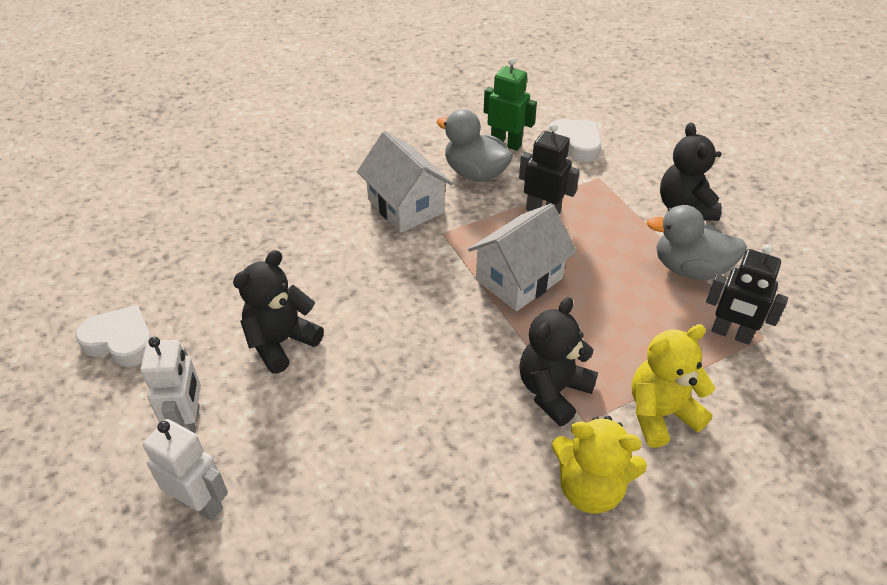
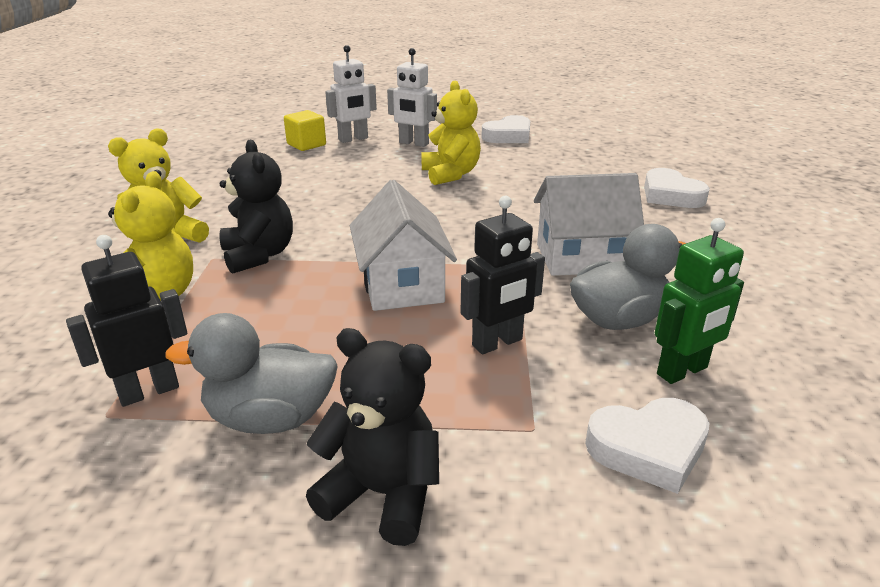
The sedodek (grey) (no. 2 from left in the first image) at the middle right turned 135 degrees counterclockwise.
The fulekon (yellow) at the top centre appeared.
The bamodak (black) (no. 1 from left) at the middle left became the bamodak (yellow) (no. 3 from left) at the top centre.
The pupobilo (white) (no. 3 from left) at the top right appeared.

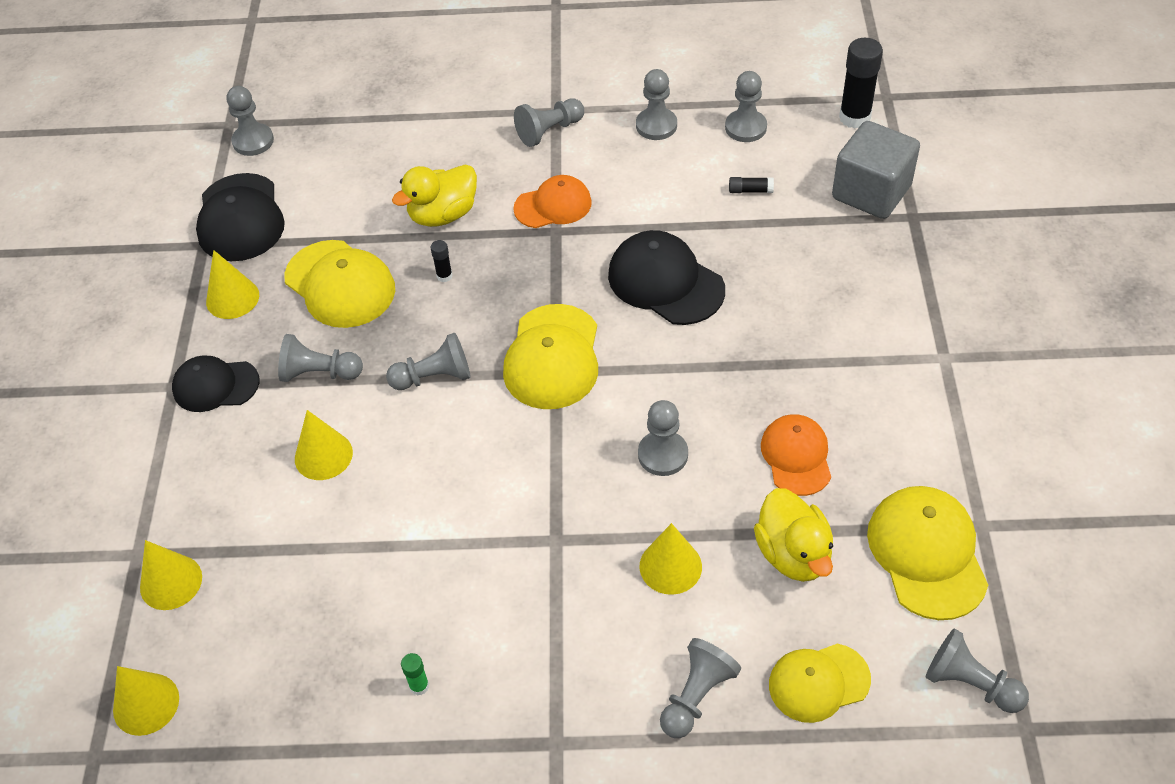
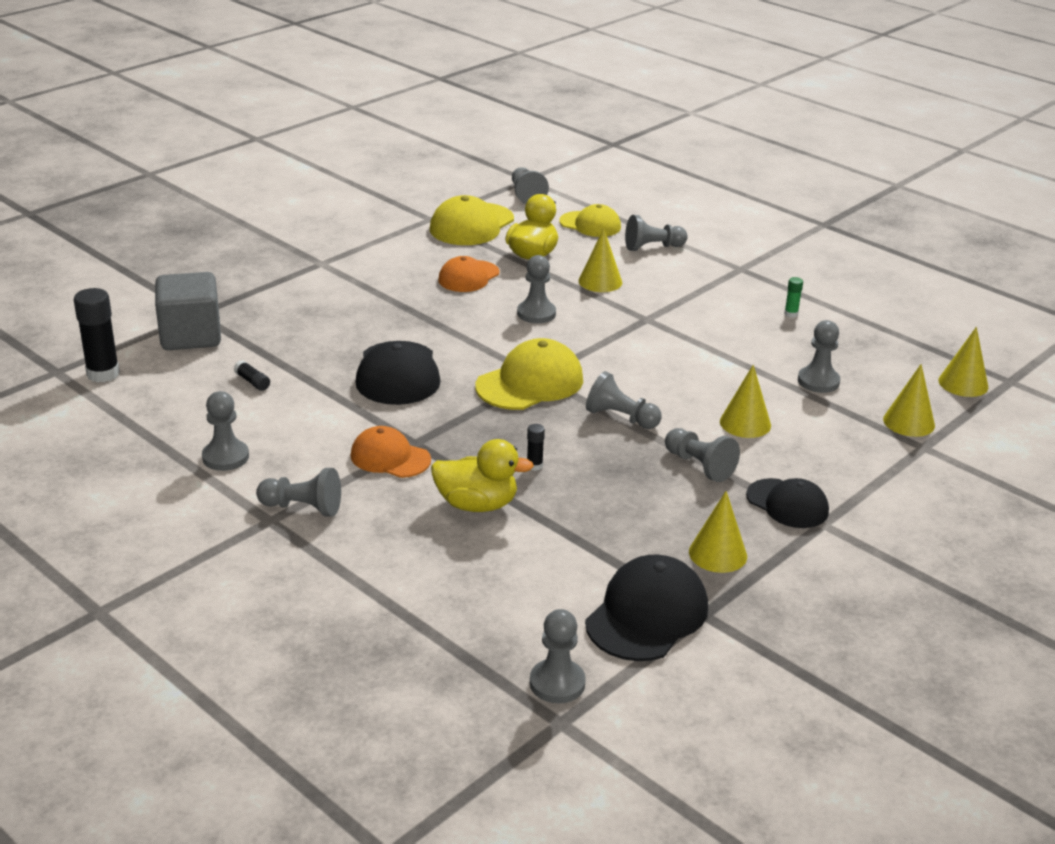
The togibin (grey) (no. 8 from left in the first image) moved from the top centre to the middle right.
The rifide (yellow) (no. 1 from left) at the middle left disappeared.

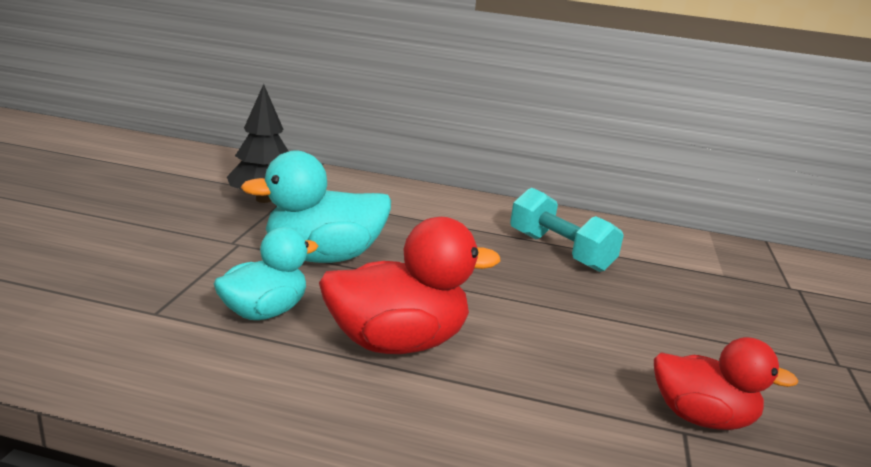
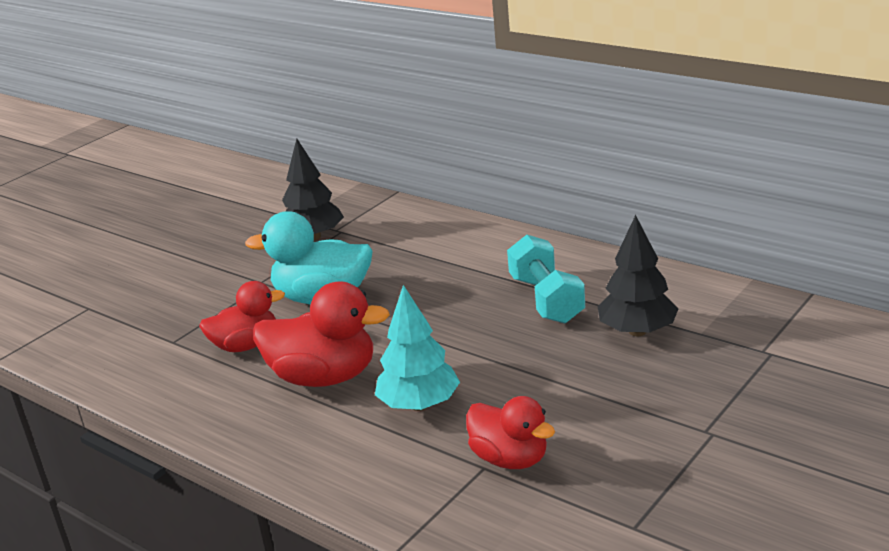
The sedodek (turquoise) (no. 1 from left) at the middle left became the sedodek (red) (no. 1 from left) at the middle left.
The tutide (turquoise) at the centre appeared.
The tutide (black) (no. 2 from left) at the middle right appeared.

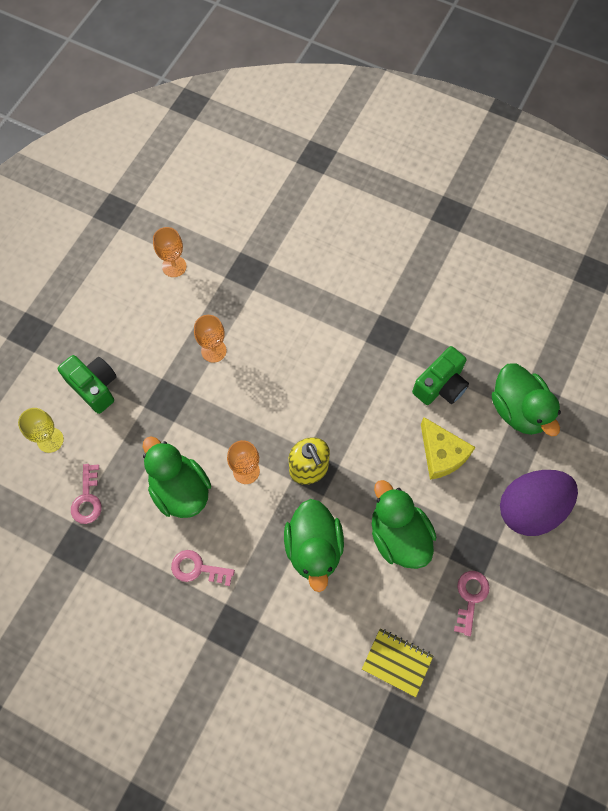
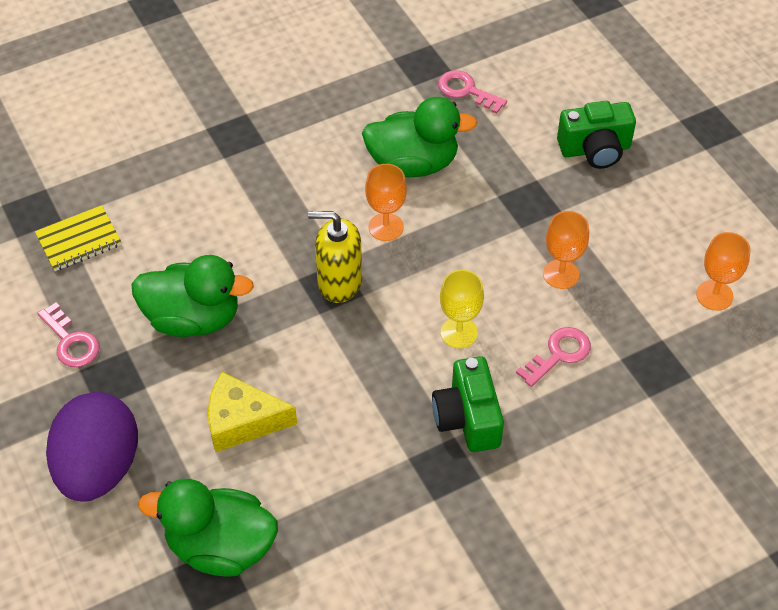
The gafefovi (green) (no. 2 from left in the first image) moved from the middle right to the centre.
The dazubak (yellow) moved from the middle left to the centre.
The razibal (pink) (no. 2 from left in the first image) moved from the bottom centre to the middle right.
The sedodek (green) (no. 2 from left) at the bottom centre disappeared.

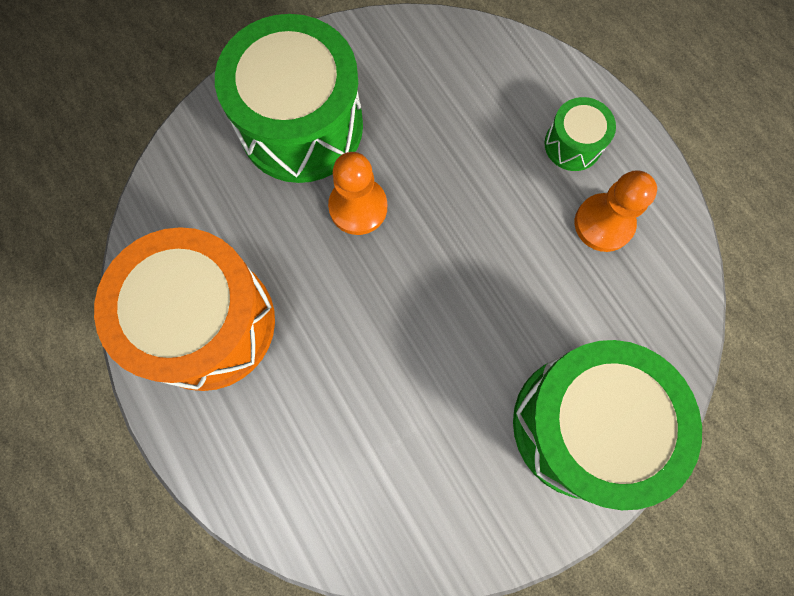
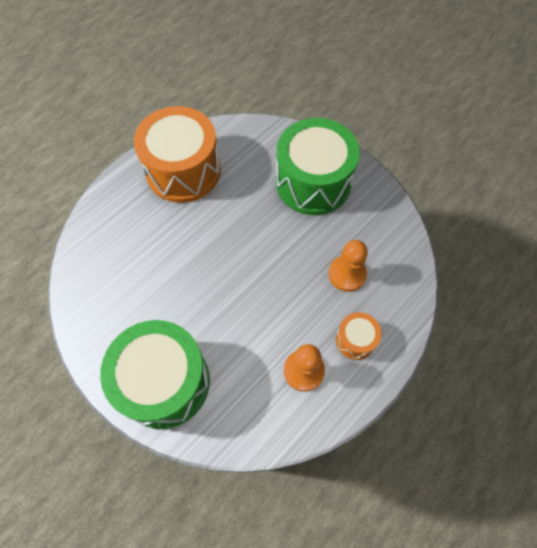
The togibin (orange) (no. 1 from left in the first image) moved from the top centre to the centre.
The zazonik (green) (no. 2 from left) at the top right became the zazonik (orange) (no. 2 from left) at the middle right.

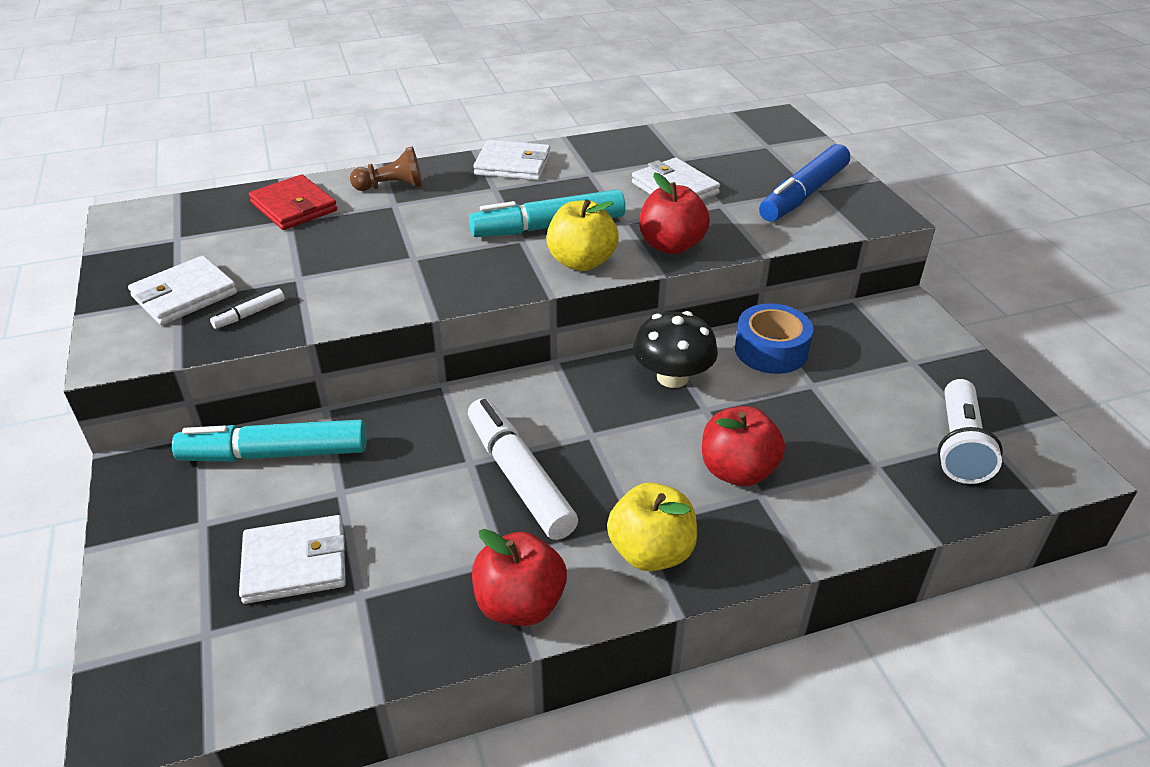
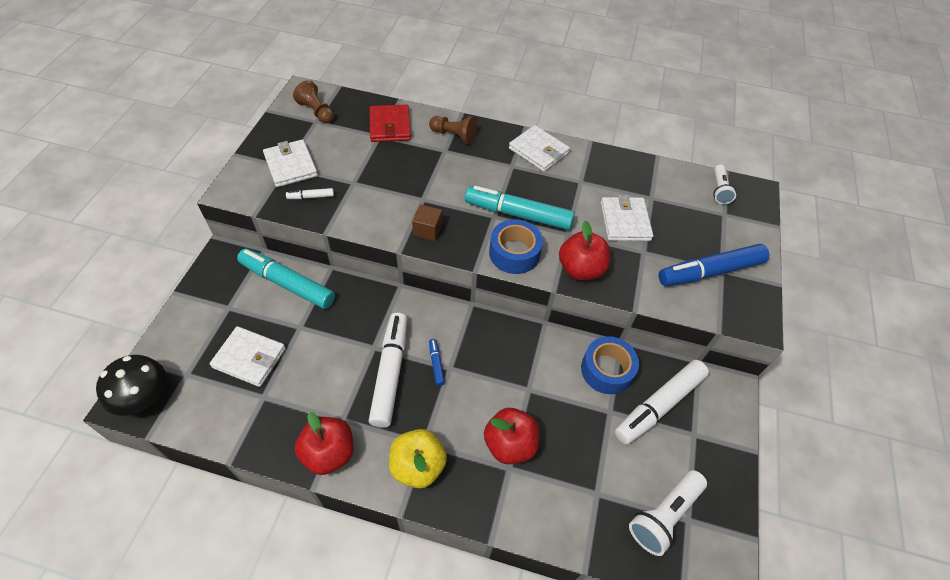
The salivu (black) moved from the centre to the middle left.
The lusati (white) (no. 1 from left in the first image) at the middle left turned 75 degrees clockwise.
The togibin (brown) (no. 1 from left) at the top left appeared.
The fulekon (brown) at the centre appeared.
The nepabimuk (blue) (no. 1 from left) at the centre appeared.
The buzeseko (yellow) (no. 1 from left) at the top centre was replaced by the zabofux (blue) (no. 1 from left) at the centre.
The nepabimuk (white) (no. 3 from left) at the bottom right appeared.
The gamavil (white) (no. 2 from left) at the top right appeared.

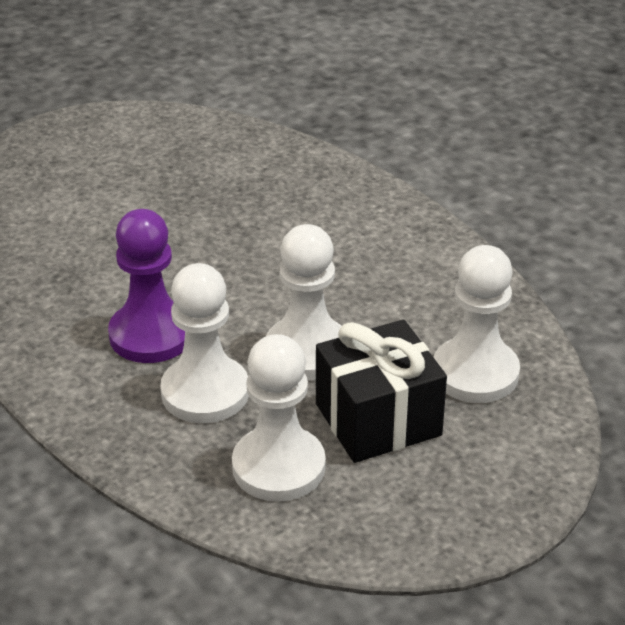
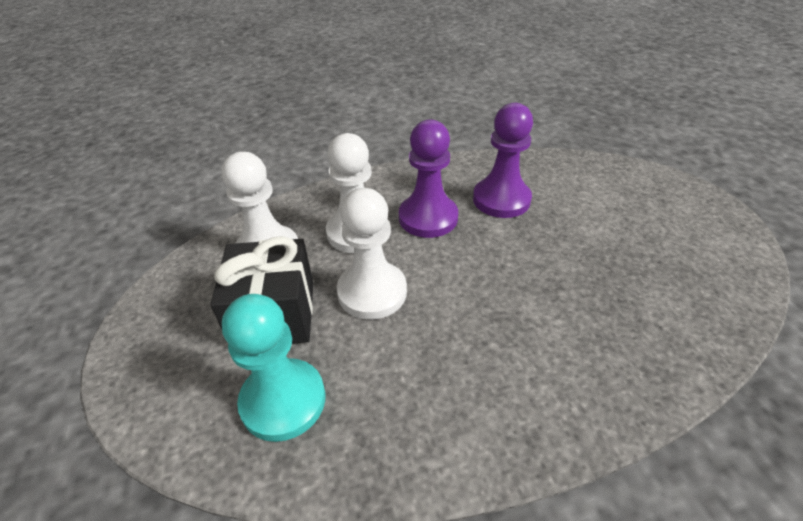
The togibin (white) (no. 4 from left) at the middle right became the togibin (turquoise) at the bottom centre.
The togibin (purple) (no. 2 from left) at the top centre appeared.

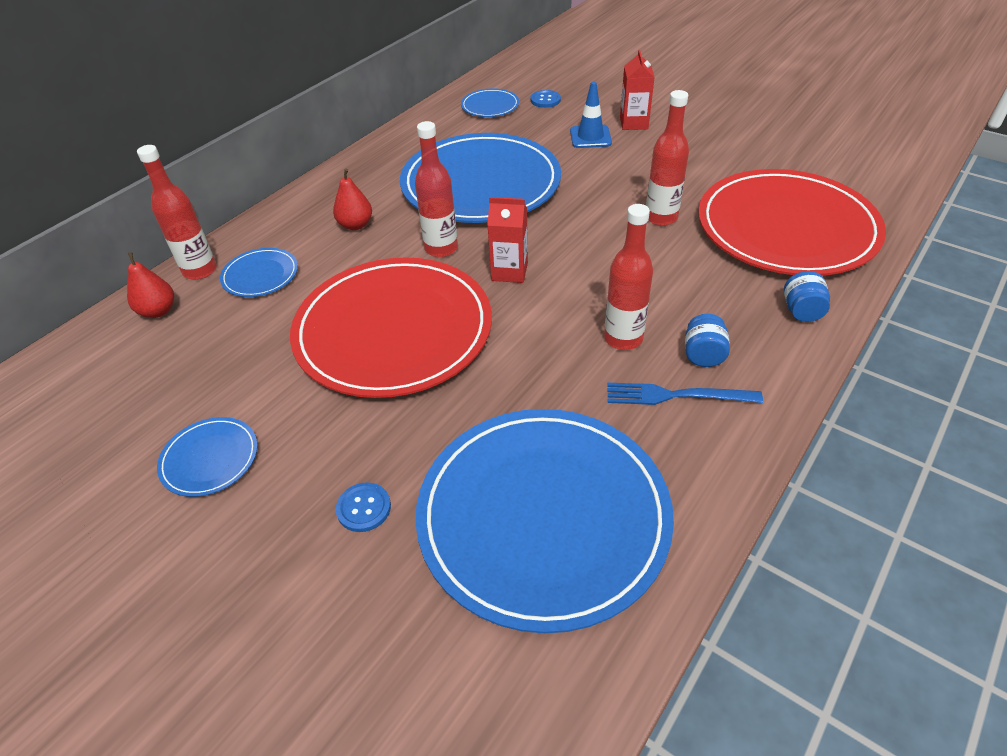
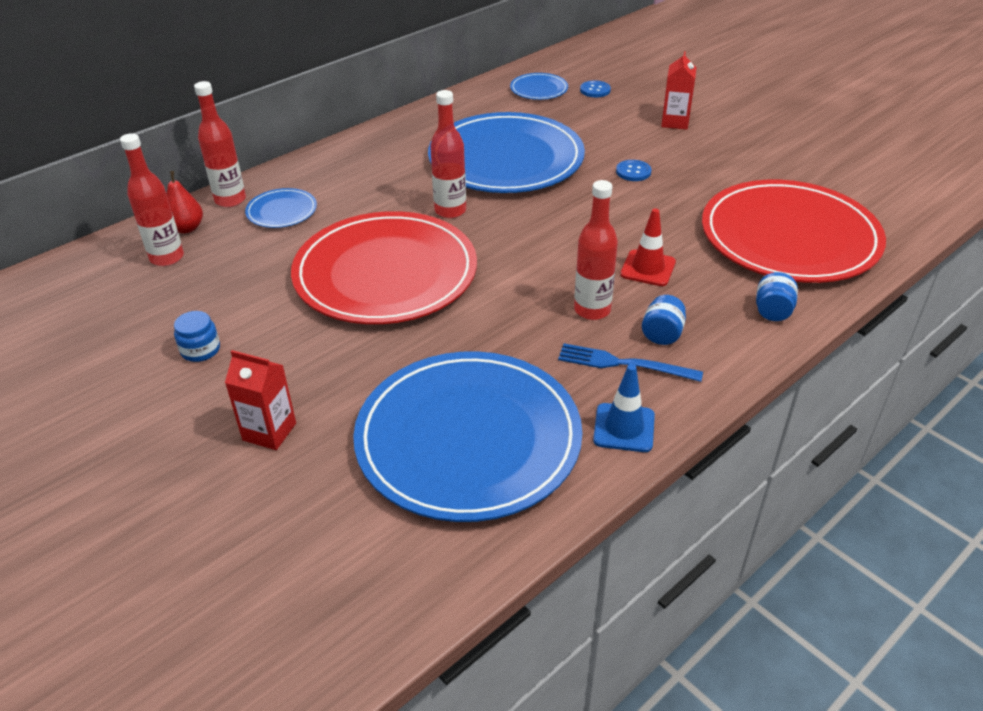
The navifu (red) (no. 4 from left in the first image) moved from the top centre to the top left.
The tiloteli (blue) (no. 1 from left) at the middle left was replaced by the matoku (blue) (no. 1 from left) at the middle left.
The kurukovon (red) (no. 1 from left) moved from the top centre to the middle left.
The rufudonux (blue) moved from the top centre to the centre.
The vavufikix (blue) (no. 1 from left in the first image) moved from the bottom centre to the top centre.
The rufudonux (red) at the centre appeared.
The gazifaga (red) (no. 2 from left) at the top centre disappeared.

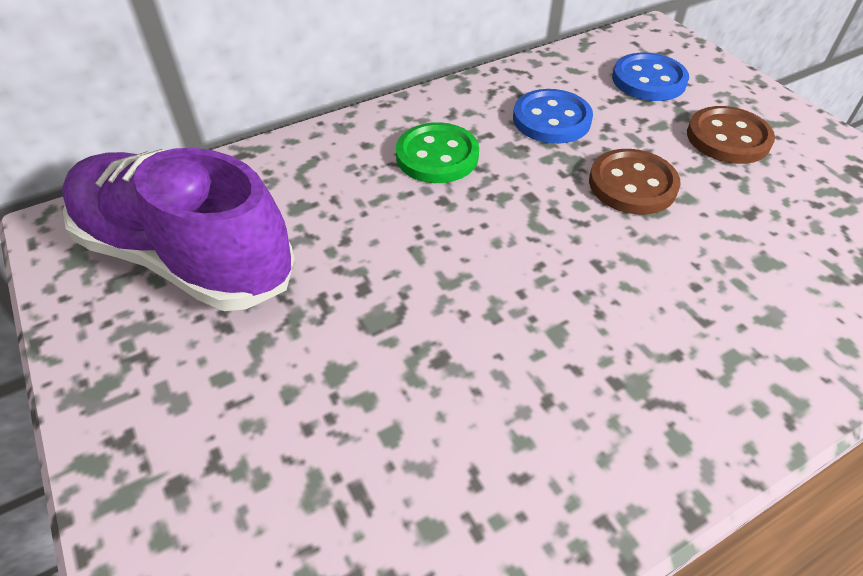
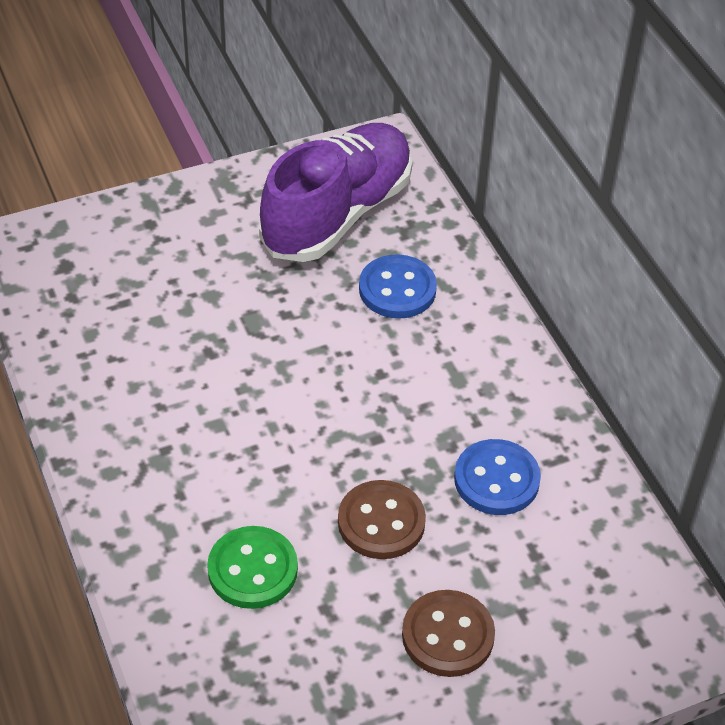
The vavufikix (green) moved from the top centre to the bottom centre.
The vavufikix (blue) (no. 2 from left in the first image) moved from the top right to the centre.

